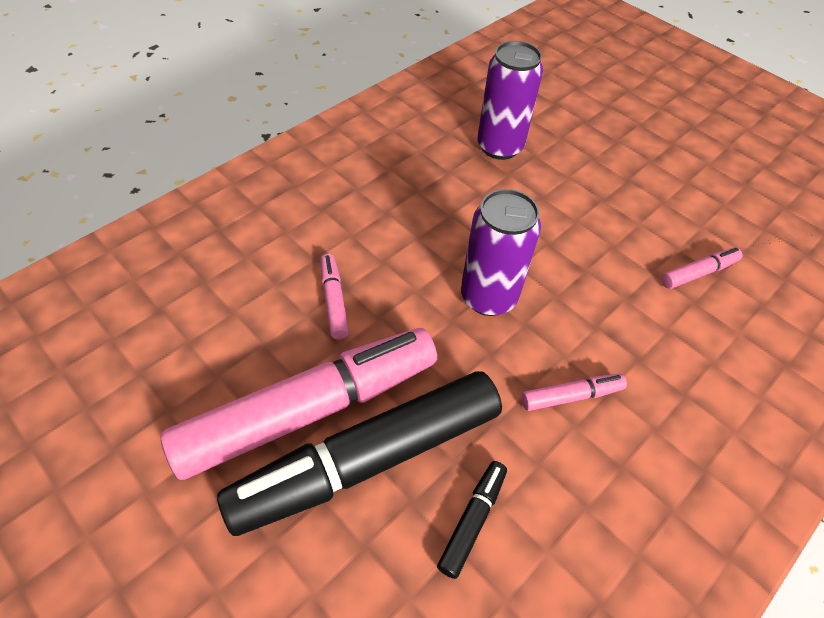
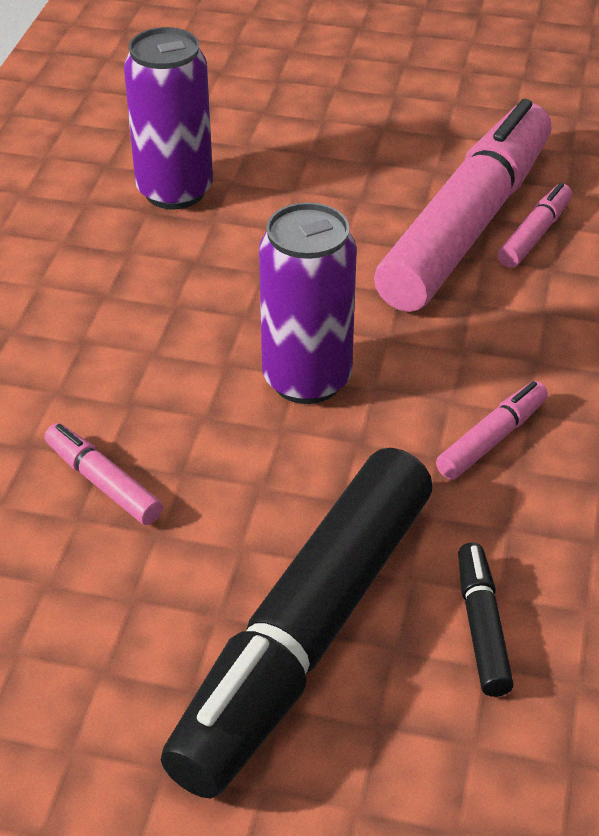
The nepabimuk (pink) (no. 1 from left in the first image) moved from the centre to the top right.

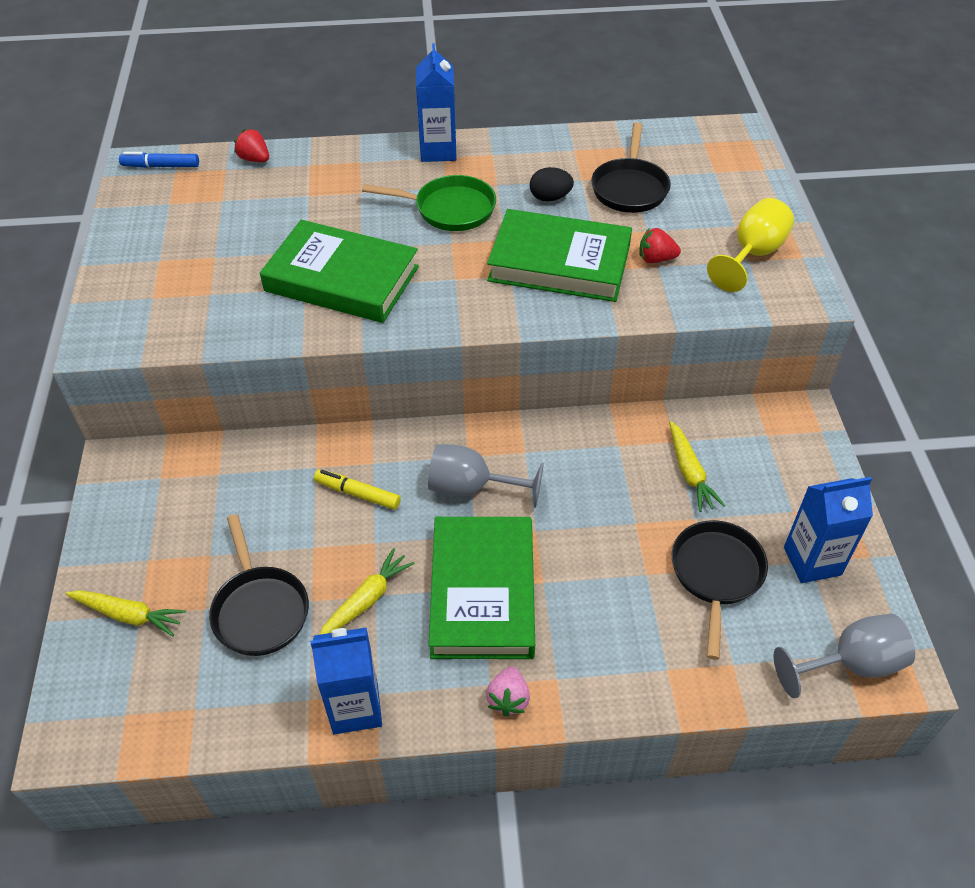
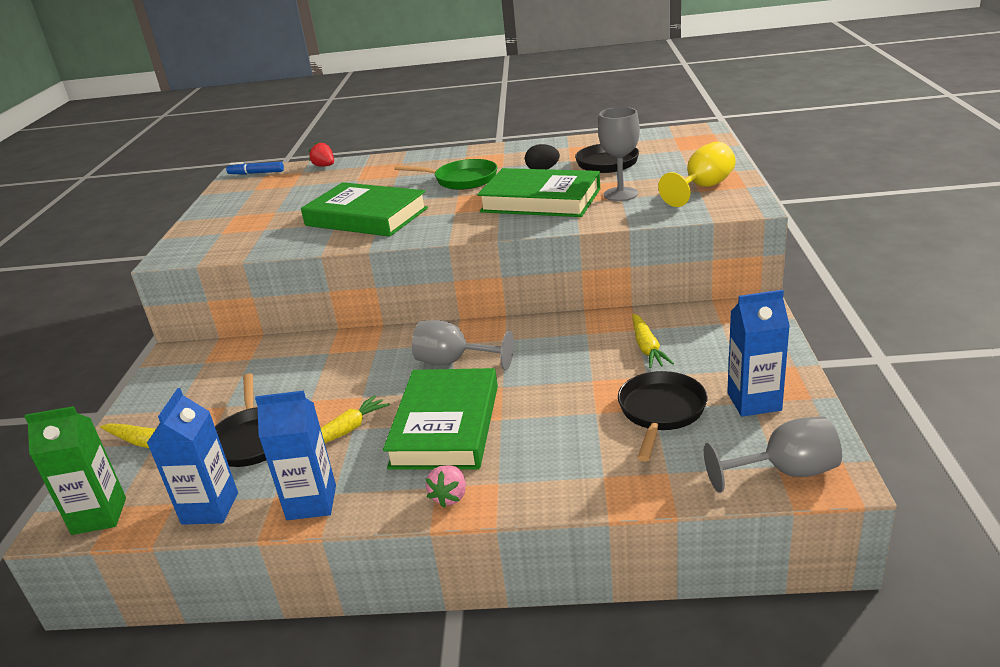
The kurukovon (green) at the bottom left appeared.
The kurukovon (blue) (no. 2 from left in the first image) moved from the top centre to the bottom left.
The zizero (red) (no. 2 from left) at the top right was replaced by the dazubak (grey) (no. 2 from left) at the top centre.
The nepabimuk (yellow) at the centre disappeared.

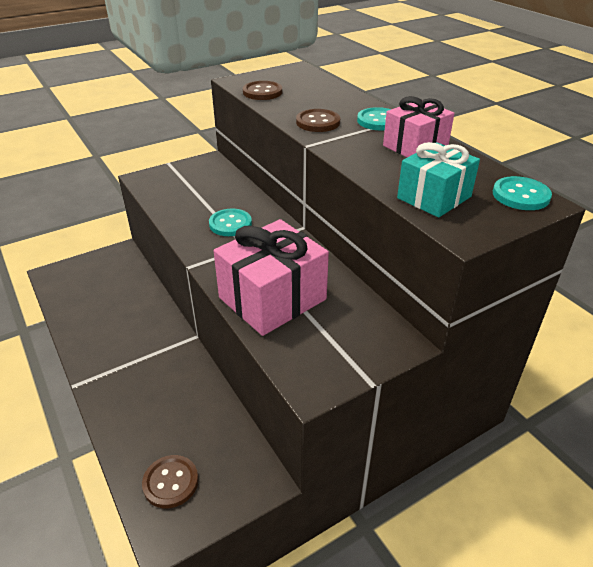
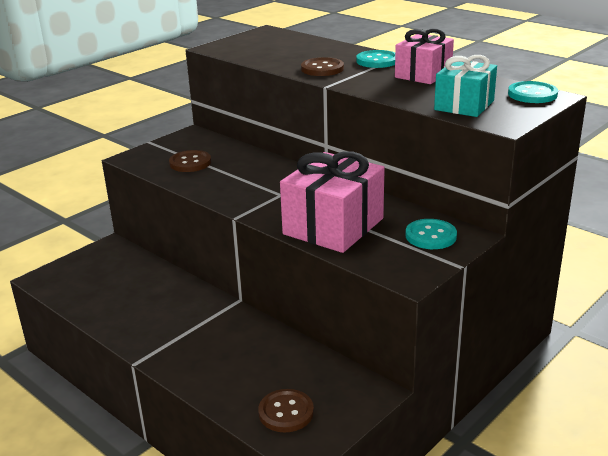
The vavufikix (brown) (no. 2 from left in the first image) moved from the top centre to the middle left.
The vavufikix (turquoise) (no. 1 from left in the first image) moved from the centre to the middle right.

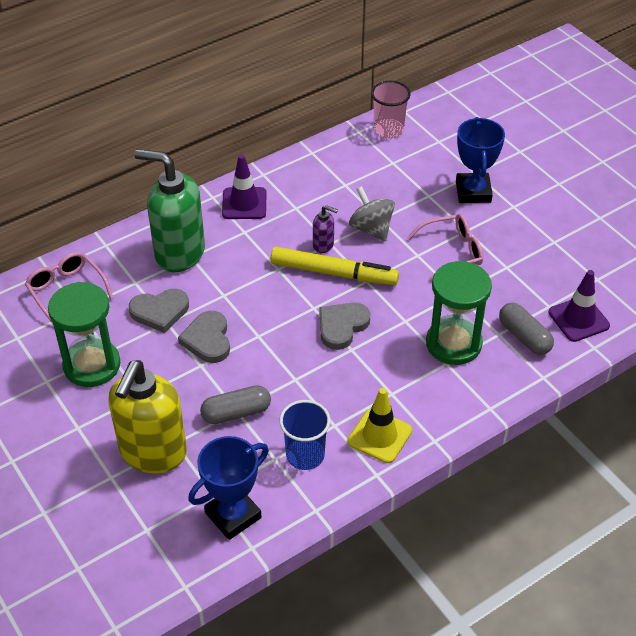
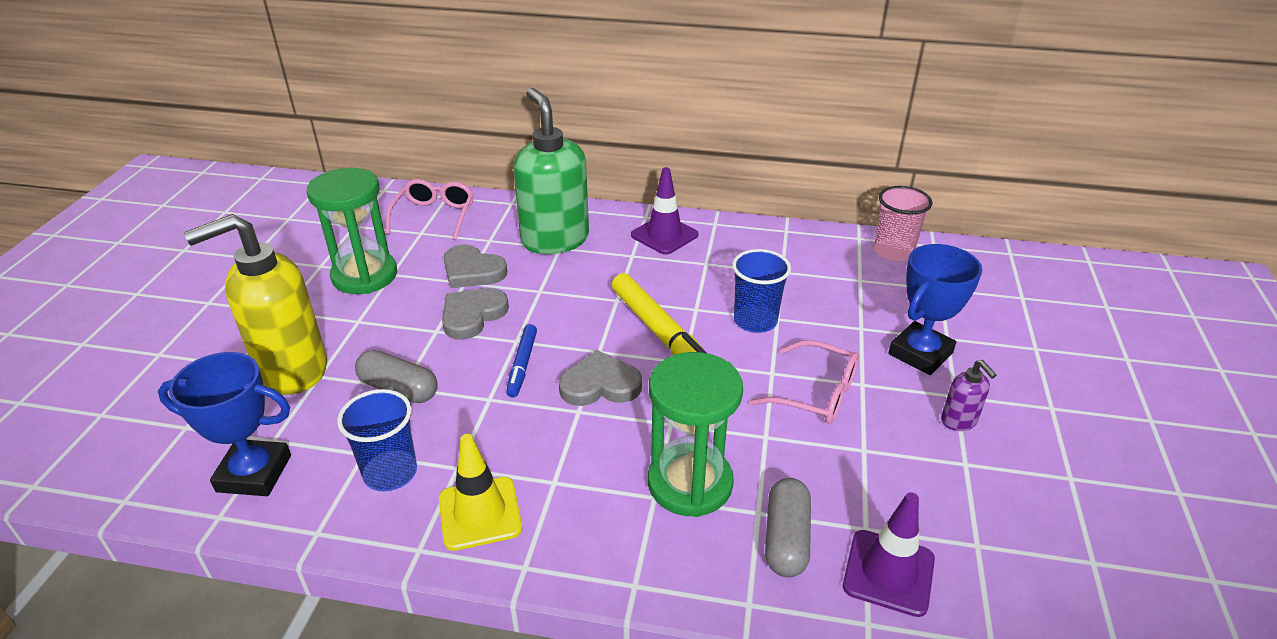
The nepabimuk (blue) at the centre appeared.
The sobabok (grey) at the centre was replaced by the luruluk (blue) (no. 2 from left) at the centre.
The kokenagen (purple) moved from the centre to the middle right.

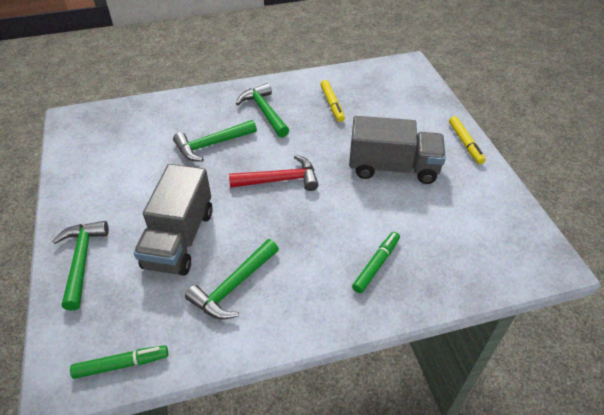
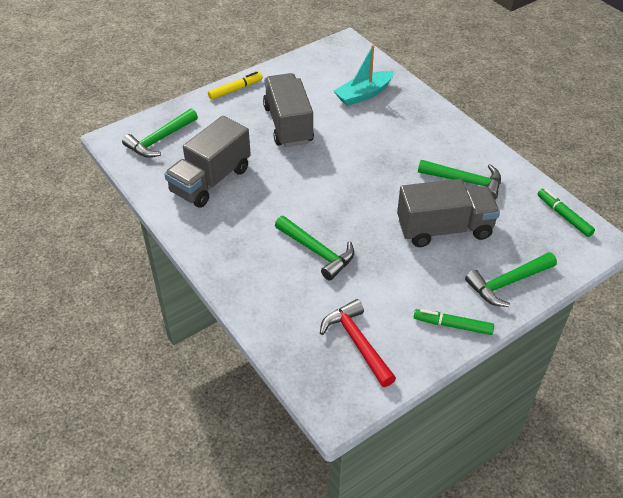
The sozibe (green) (no. 4 from left in the first image) moved from the top centre to the top left.
The nepabimuk (yellow) (no. 1 from left) at the top centre was replaced by the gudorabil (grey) (no. 1 from left) at the top left.
The sozibe (red) moved from the centre to the bottom centre.
The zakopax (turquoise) at the top centre appeared.
The nepabimuk (green) (no. 2 from left in the first image) moved from the centre to the middle right.

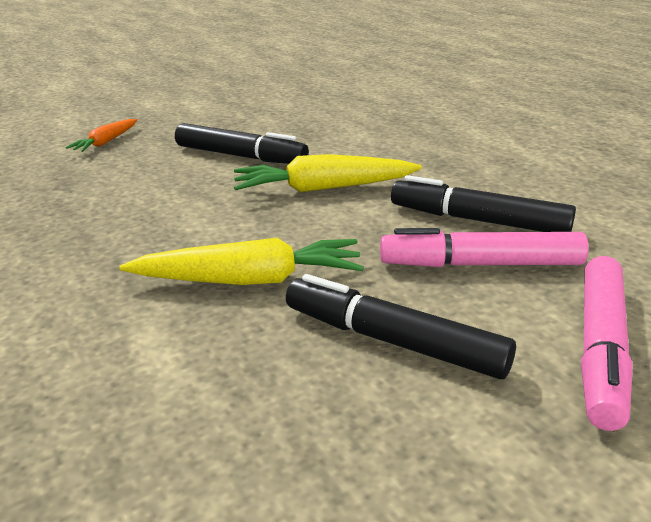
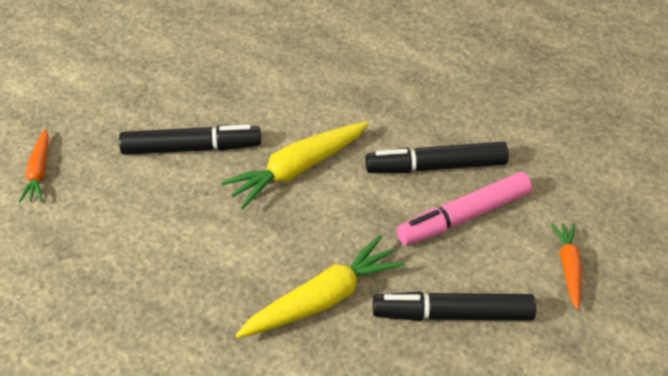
The nepabimuk (pink) (no. 2 from left) at the middle right was replaced by the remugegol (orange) (no. 2 from left) at the bottom right.

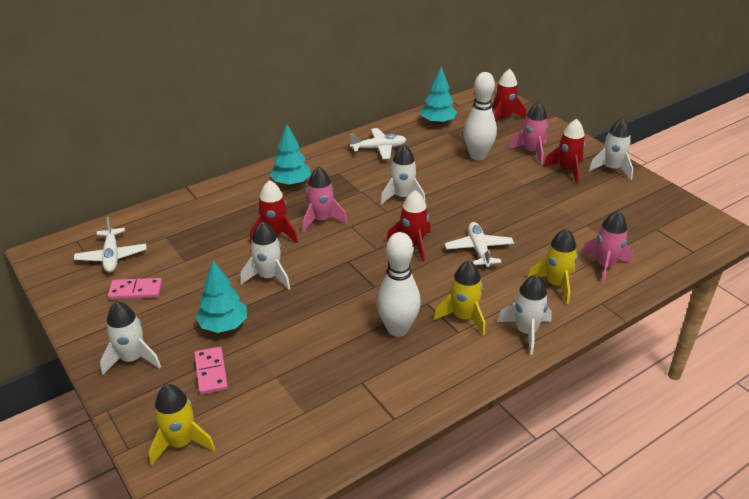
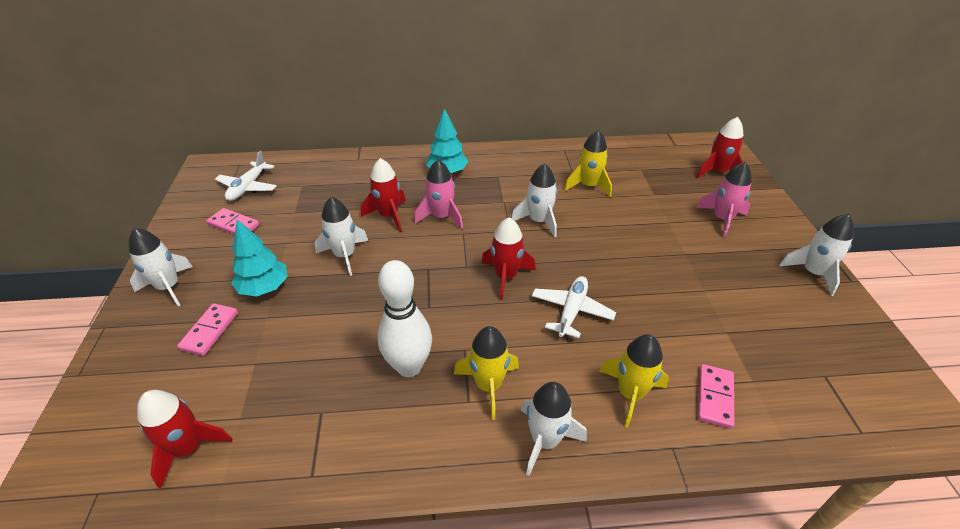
The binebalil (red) (no. 4 from left in the first image) moved from the top right to the bottom left.
The binebalil (yellow) (no. 1 from left in the first image) moved from the bottom left to the top centre.
The binebalil (pink) (no. 3 from left) at the middle right was replaced by the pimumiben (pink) (no. 3 from left) at the bottom right.
The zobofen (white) (no. 2 from left) at the top centre disappeared.
The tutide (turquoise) (no. 3 from left) at the top centre disappeared.
The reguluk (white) (no. 2 from left) at the top centre disappeared.

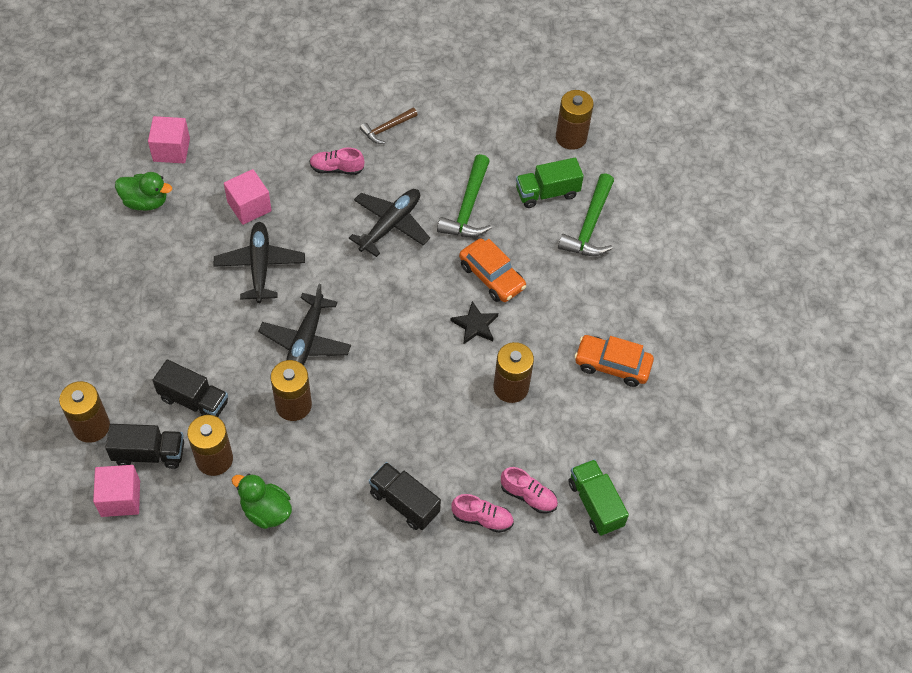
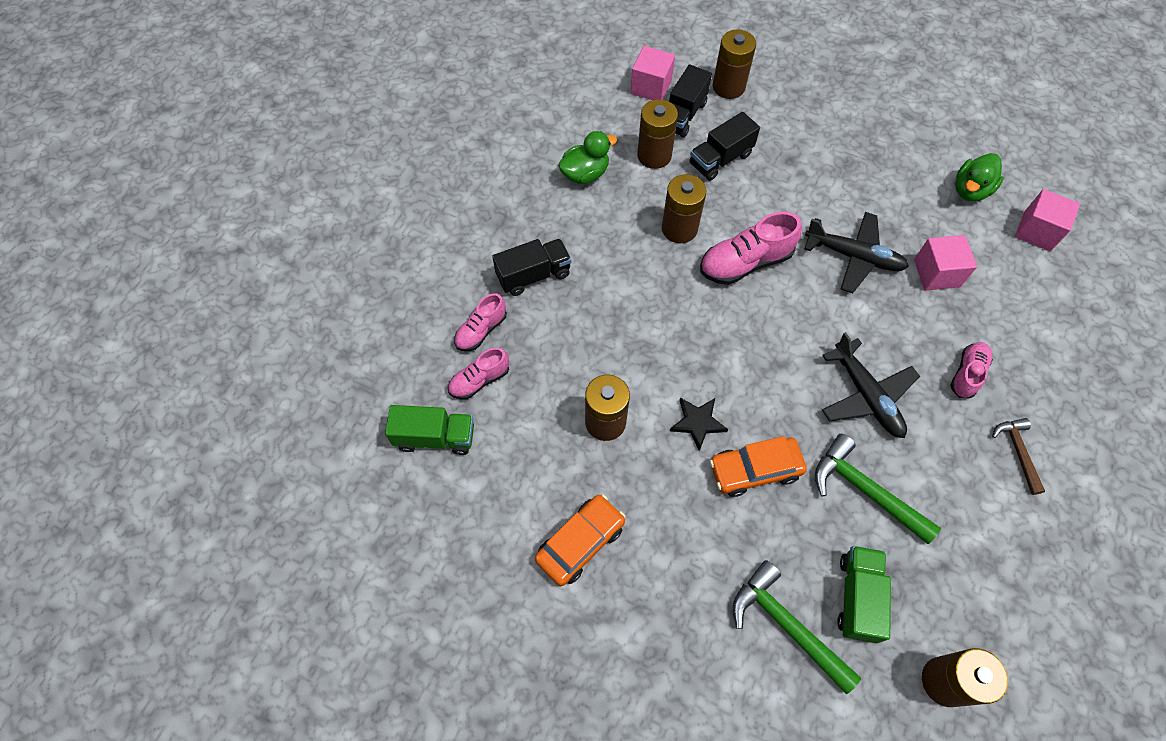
The zobofen (black) (no. 2 from left) at the centre was replaced by the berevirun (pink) (no. 3 from left) at the centre.

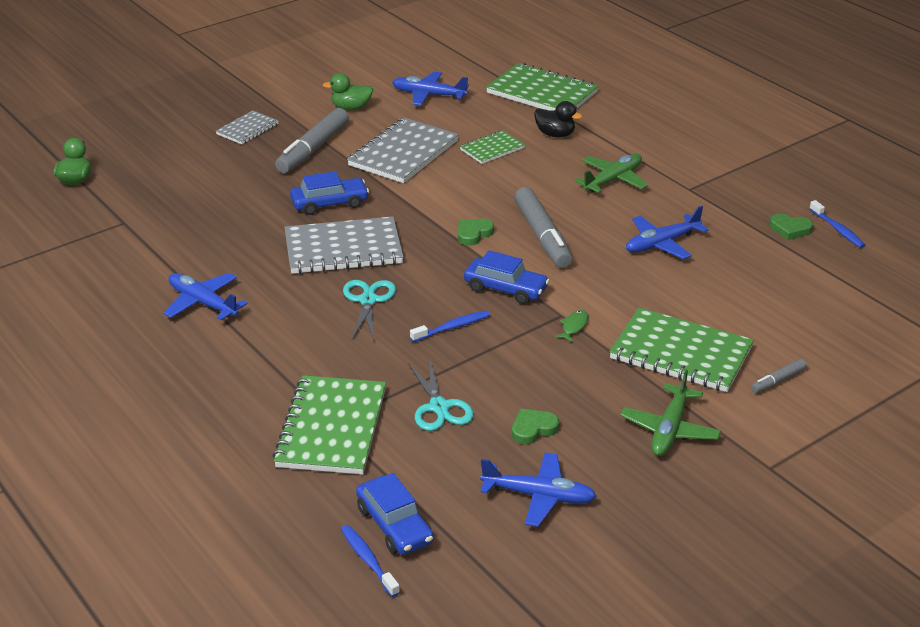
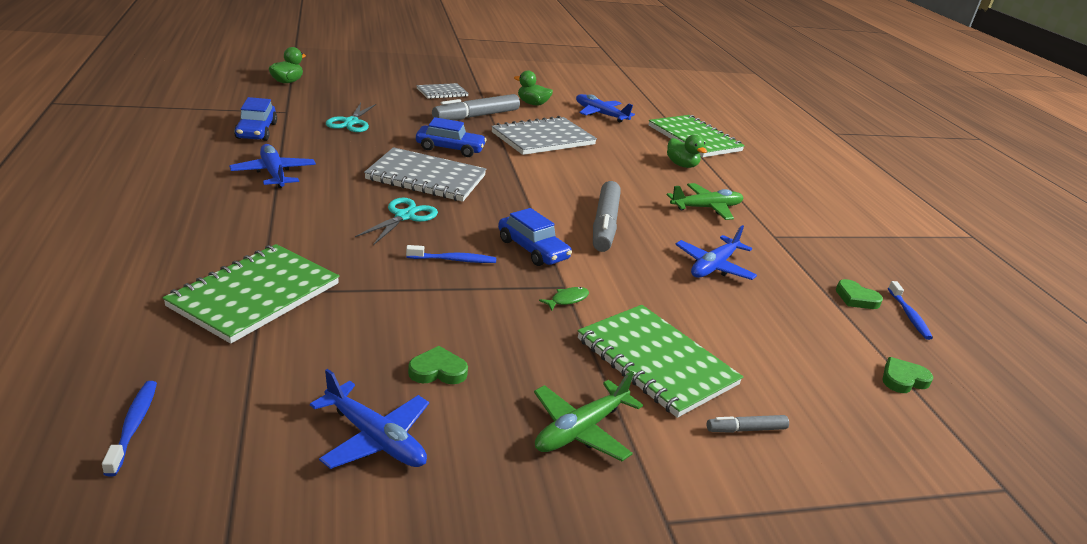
The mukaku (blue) (no. 2 from left in the first image) moved from the bottom centre to the top left.
The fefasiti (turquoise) (no. 2 from left in the first image) moved from the centre to the top left.
The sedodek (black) at the top centre became the sedodek (green) (no. 3 from left) at the top centre.
The zobofen (blue) (no. 4 from left) at the middle right turned 45 degrees counterclockwise.
The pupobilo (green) (no. 1 from left in the first image) moved from the centre to the bottom right.
The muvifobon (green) (no. 2 from left) at the top centre disappeared.

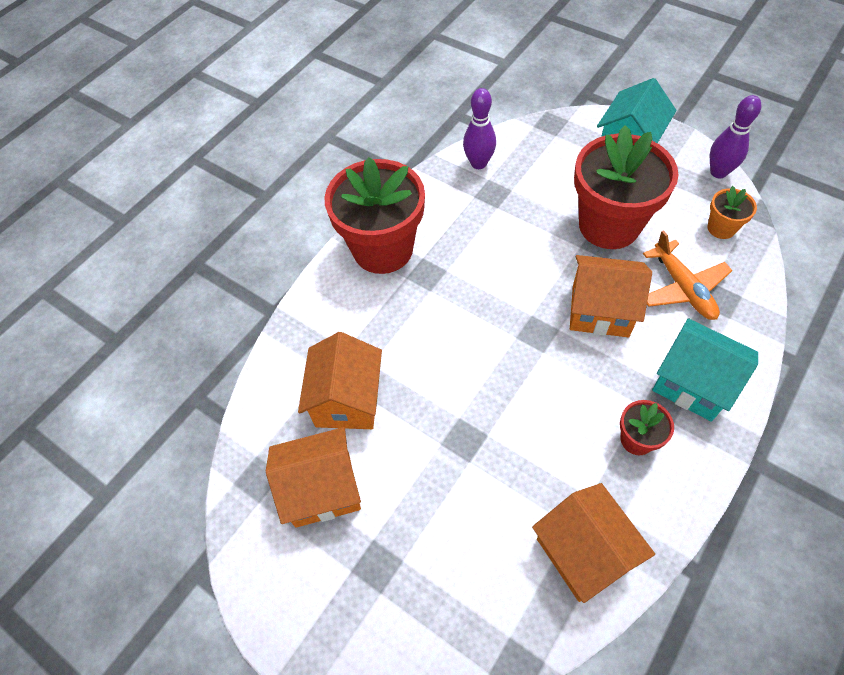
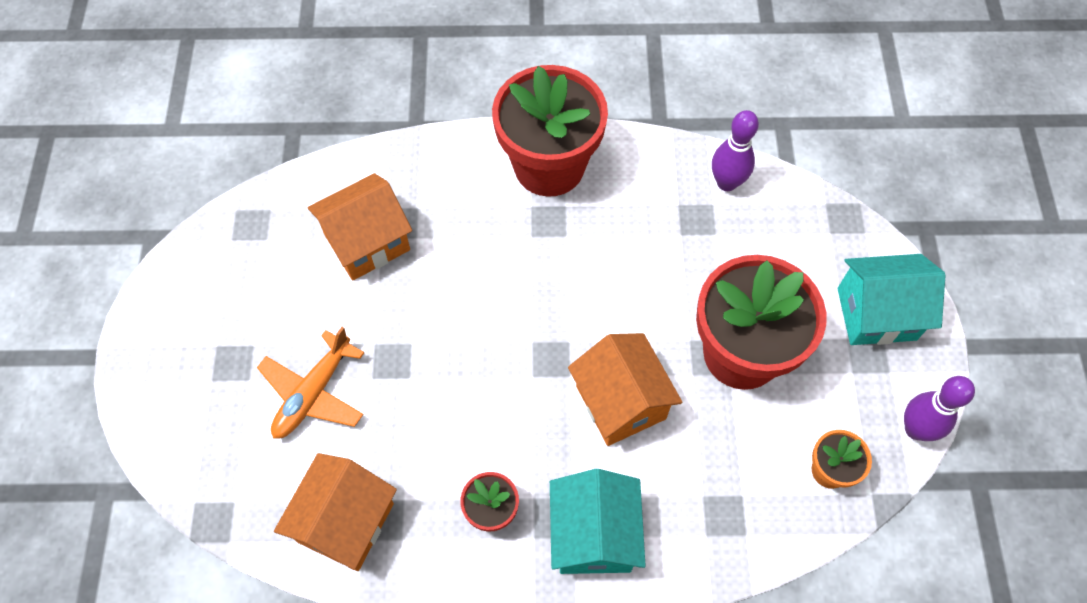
The zobofen (orange) moved from the middle right to the middle left.
The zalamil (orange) (no. 1 from left) at the bottom centre disappeared.

